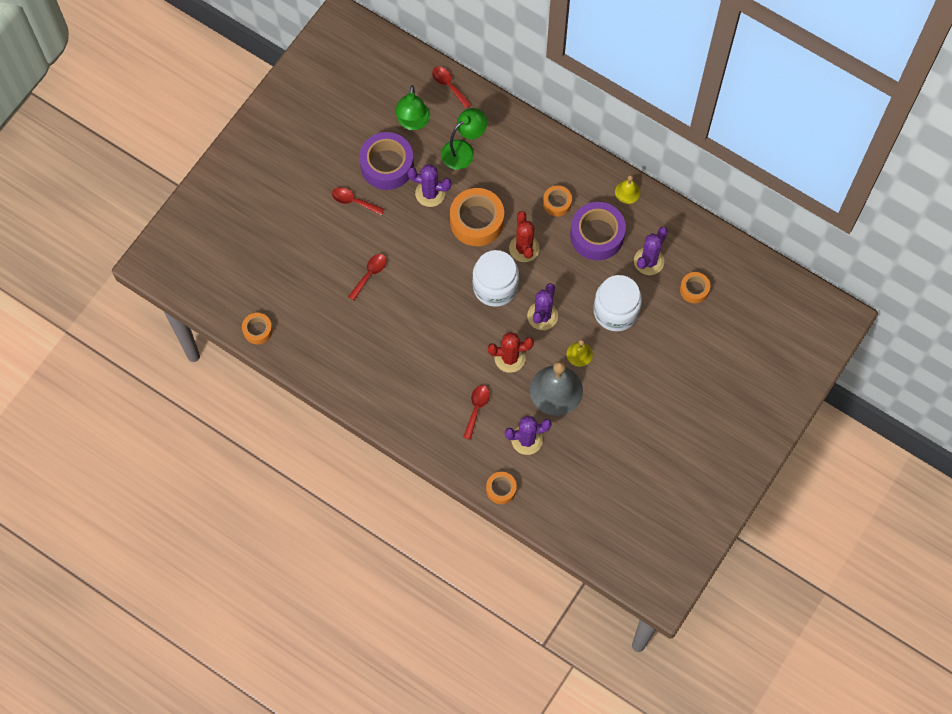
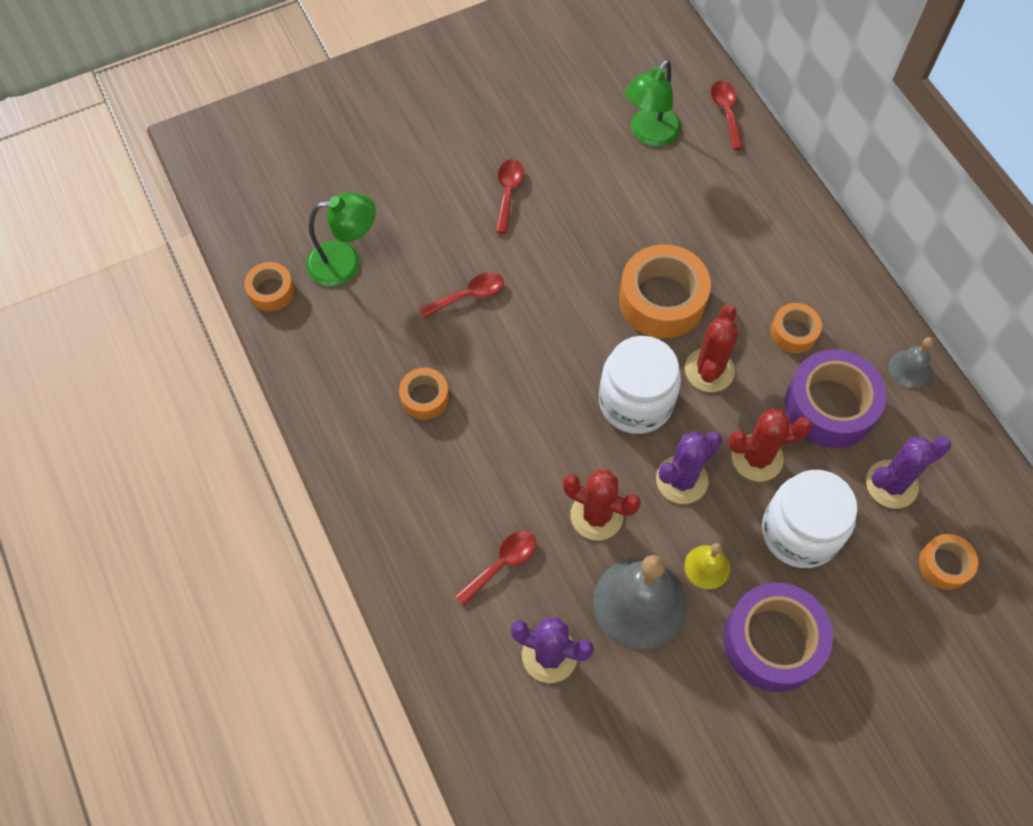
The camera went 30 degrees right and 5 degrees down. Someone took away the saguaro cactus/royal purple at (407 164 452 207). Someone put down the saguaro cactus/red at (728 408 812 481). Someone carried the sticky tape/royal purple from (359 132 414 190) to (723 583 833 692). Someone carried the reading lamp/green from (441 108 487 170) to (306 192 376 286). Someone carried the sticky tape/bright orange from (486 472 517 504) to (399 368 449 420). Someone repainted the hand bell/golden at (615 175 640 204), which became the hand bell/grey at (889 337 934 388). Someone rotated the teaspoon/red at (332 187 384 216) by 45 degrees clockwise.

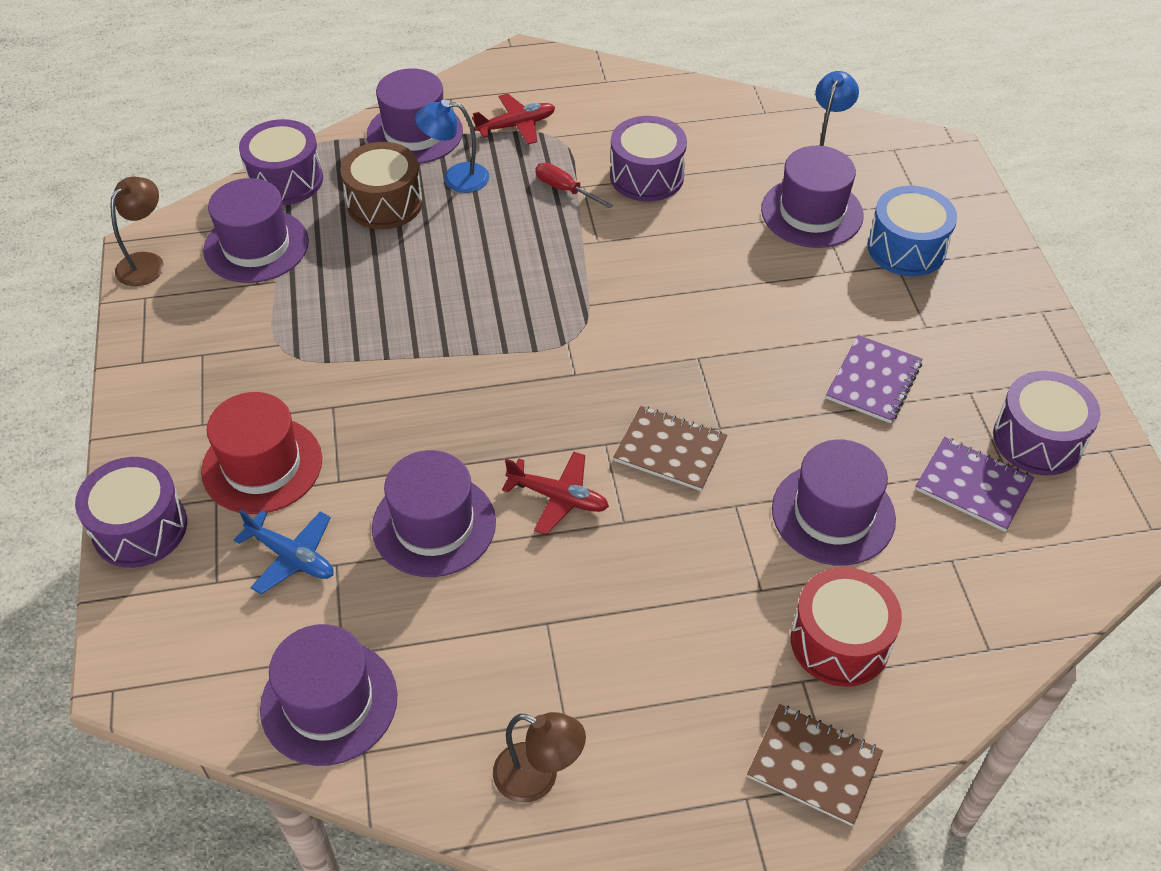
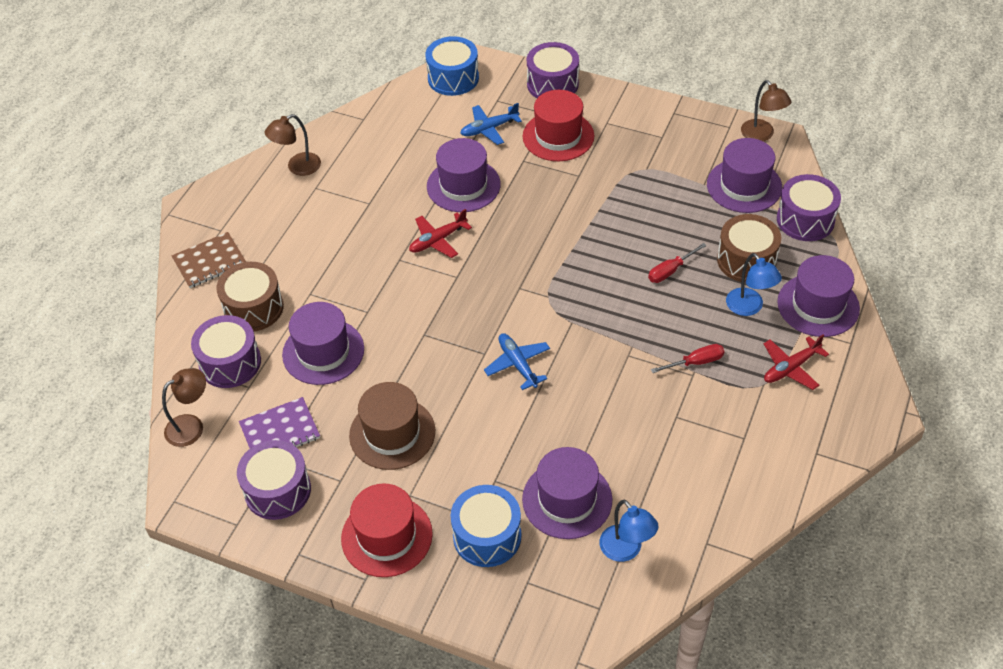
The camera went 125 degrees right and 0 degrees up. Someone took away the top hat/royal purple at (260 624 398 766). Someone took away the notepad/brown at (613 406 727 491). Someone put down the reading lamp/brown at (162 368 206 447). Someone put down the top hat/red at (341 483 433 577). Someone put down the toy drum/royal blue at (425 36 479 96). Someone put down the aeroplane/royal blue at (484 333 550 390). Someone put down the screwdriver/red at (648 243 707 283). Someone carried the toy drum/royal purple from (610 116 687 202) to (191 315 261 388). Someone swapped the notepad/royal purple at (826 335 922 423) for the top hat/brown at (349 382 435 470). Someone repainted the toy drum/red at (791 567 902 687), which became the toy drum/brown at (216 262 284 331). Someone rotated the reading lamp/royal blue at (415 100 490 193) by 120 degrees clockwise. Someone rotated the aeroplane/red at (472 93 555 144) by 45 degrees clockwise.

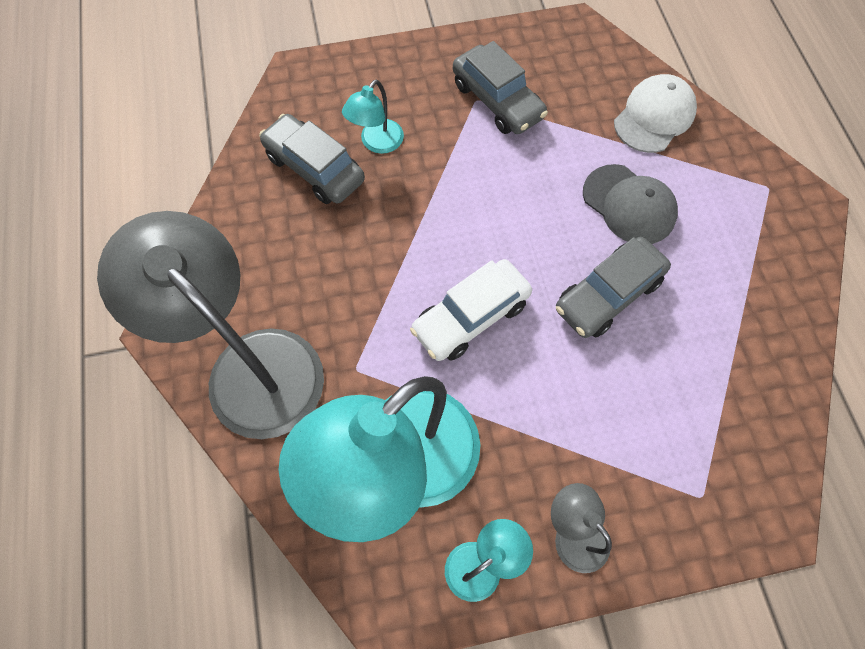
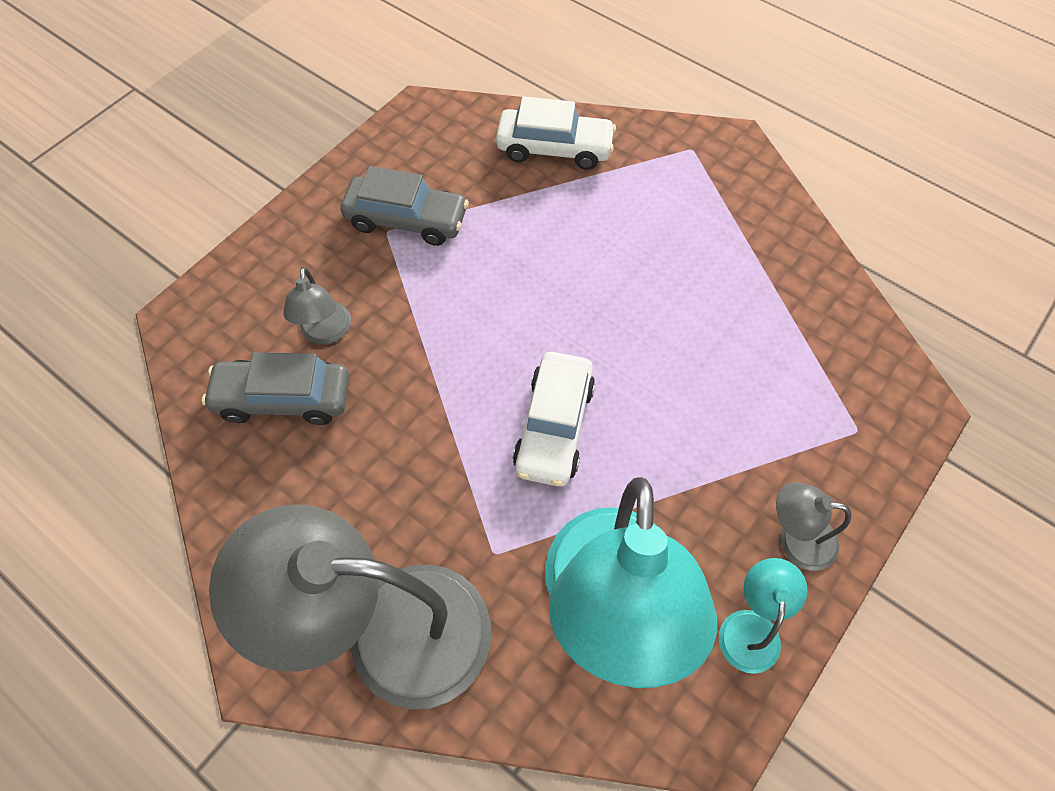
The camera went 40 degrees left and 5 degrees down. Someone took away the car/grey at (556 237 671 338). Someone took away the cap/grey at (583 164 678 244). Someone swapped the cap/pure white at (614 74 697 153) for the car/pure white at (496 96 616 170). Someone repainted the reading lamp/turquoise at (342 80 404 154), which became the reading lamp/grey at (284 267 351 344).

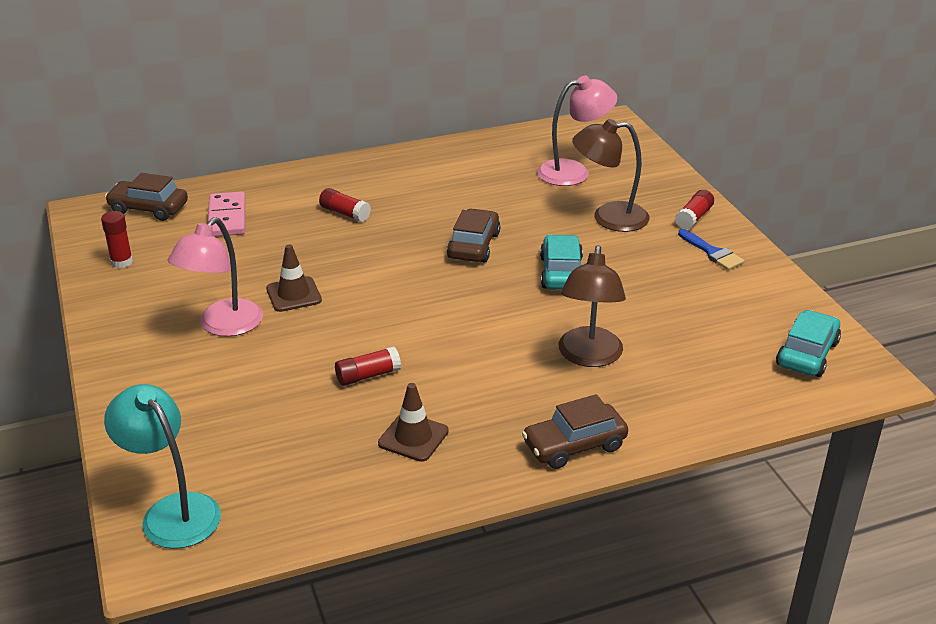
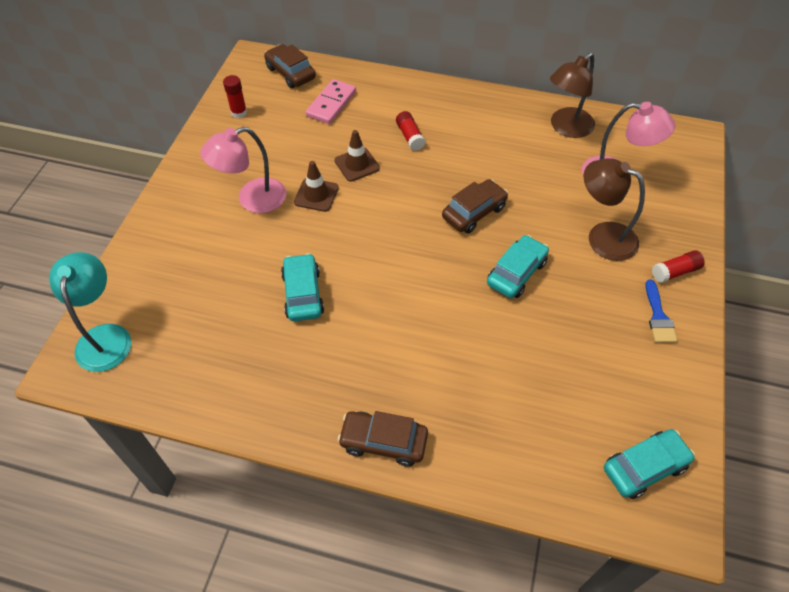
The camera went 35 degrees right and 20 degrees up. Someone carried the traffic cone/brown from (378 383 449 462) to (335 130 380 182). Someone carried the reading lamp/brown from (559 245 626 367) to (550 53 595 138). Someone swapped the glue/red at (335 346 401 386) for the car/turquoise at (281 253 324 321).

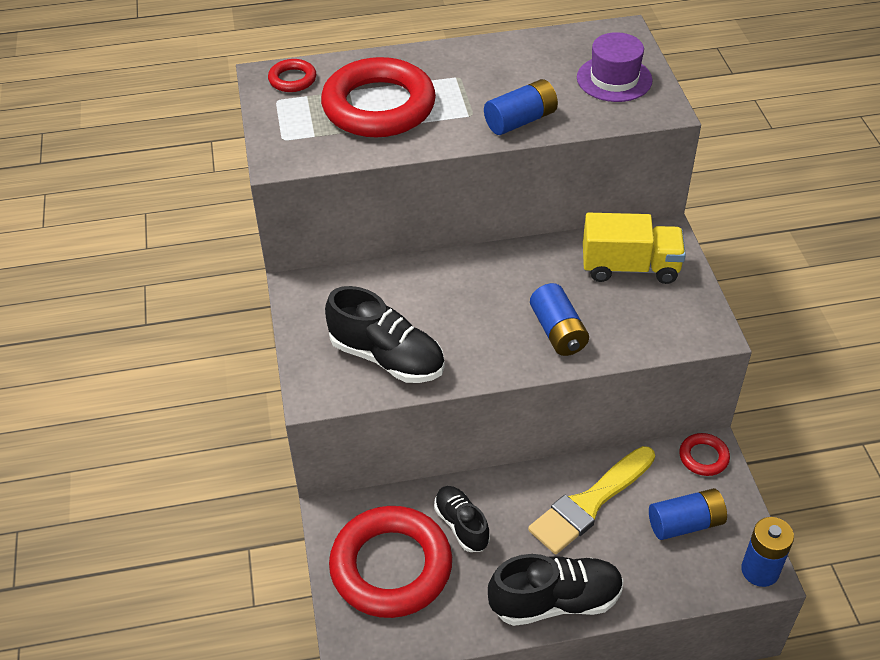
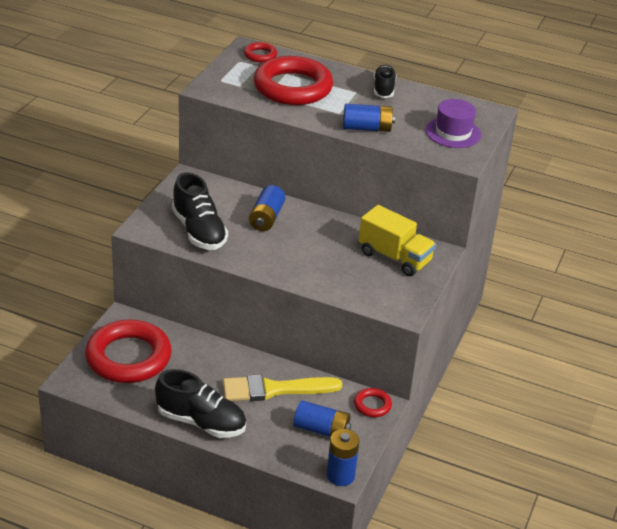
The camera went 30 degrees right and 10 degrees down. Someone carried the lace-up shoe/jet-black from (434 486 490 552) to (373 65 396 98). Someone carried the power cell/royal blue from (530 283 589 356) to (249 185 285 231).

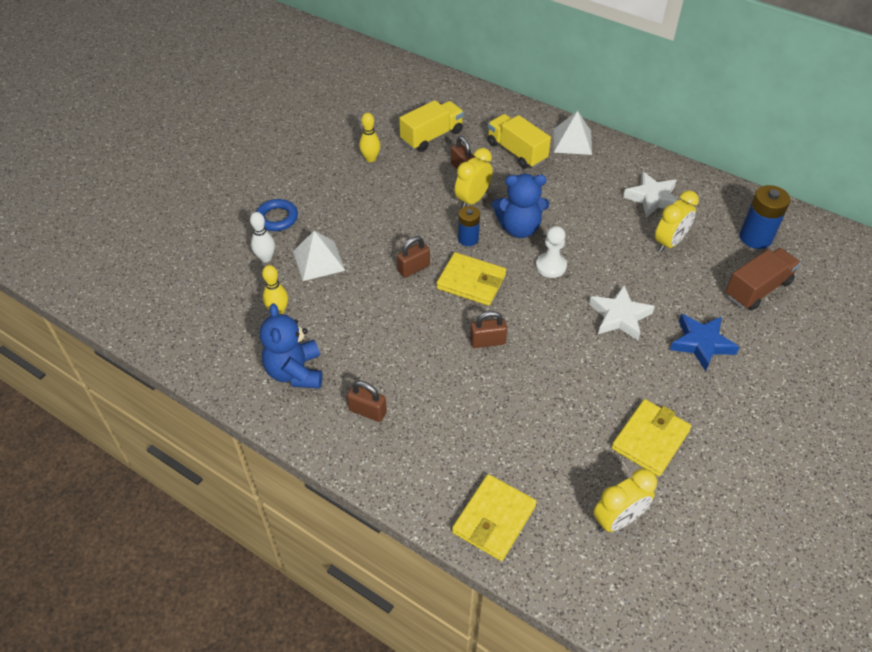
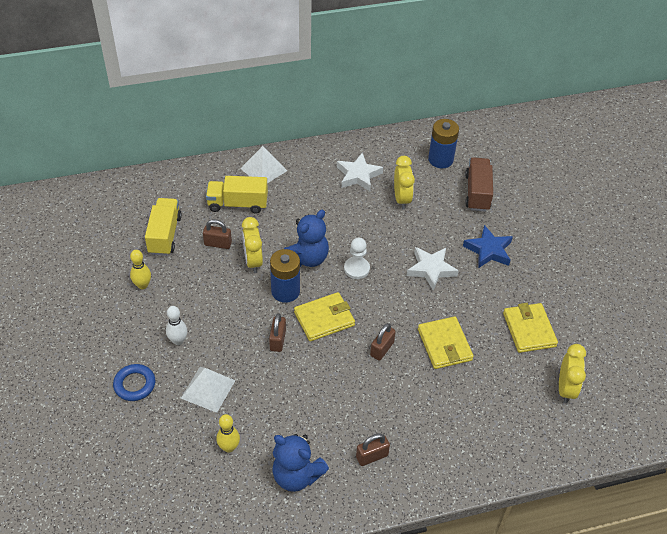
The camera went 50 degrees left and 0 degrees up. Someone carried the skittle/pure white from (250 212 275 262) to (166 306 188 345). Someone carried the wallet/golden from (452 474 537 561) to (418 316 474 369). Someone scaled the power cell/royal blue at (458 206 480 246) by 1.56.

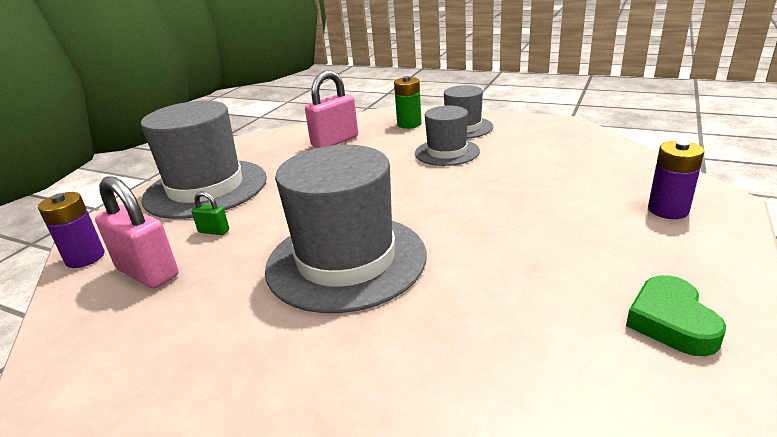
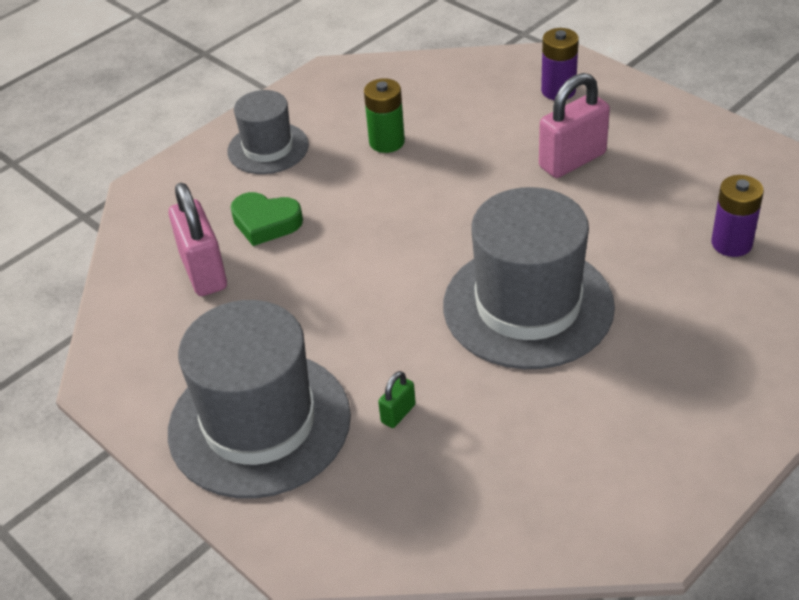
The camera went 70 degrees left and 15 degrees up. Someone took away the top hat/grey at (415 106 480 166). Someone carried the power cell/royal purple from (38 192 104 268) to (711 175 764 257). Someone carried the lock/rose-pink from (95 176 178 289) to (539 73 610 178). Someone carried the power cell/green from (394 76 422 129) to (364 78 405 153). Someone carried the love heart/green from (626 275 726 356) to (231 192 303 246).

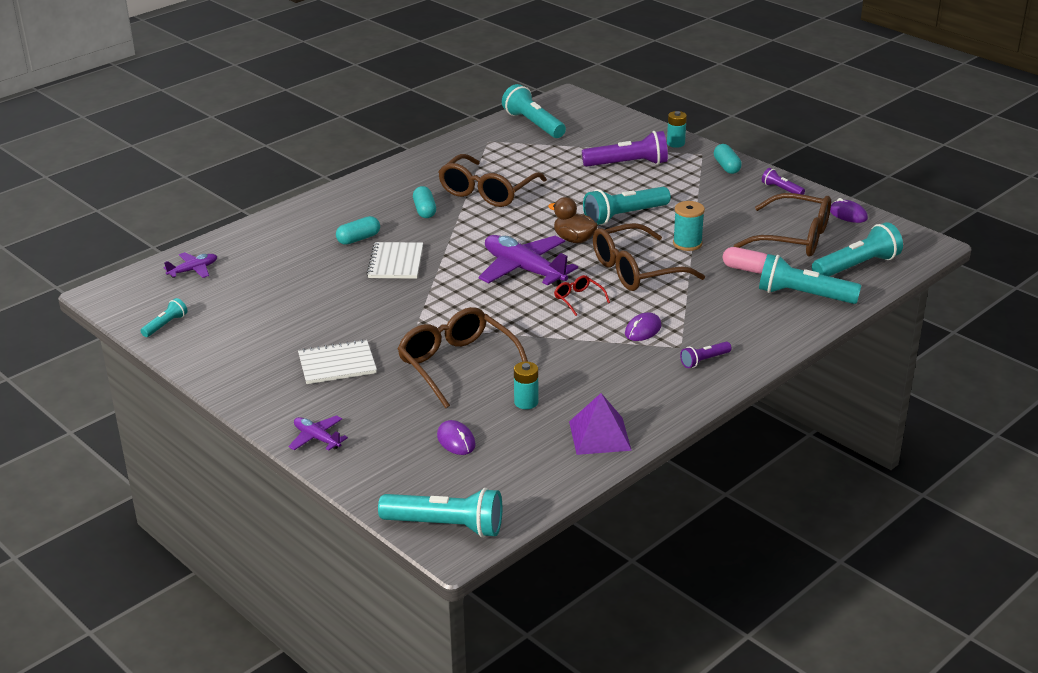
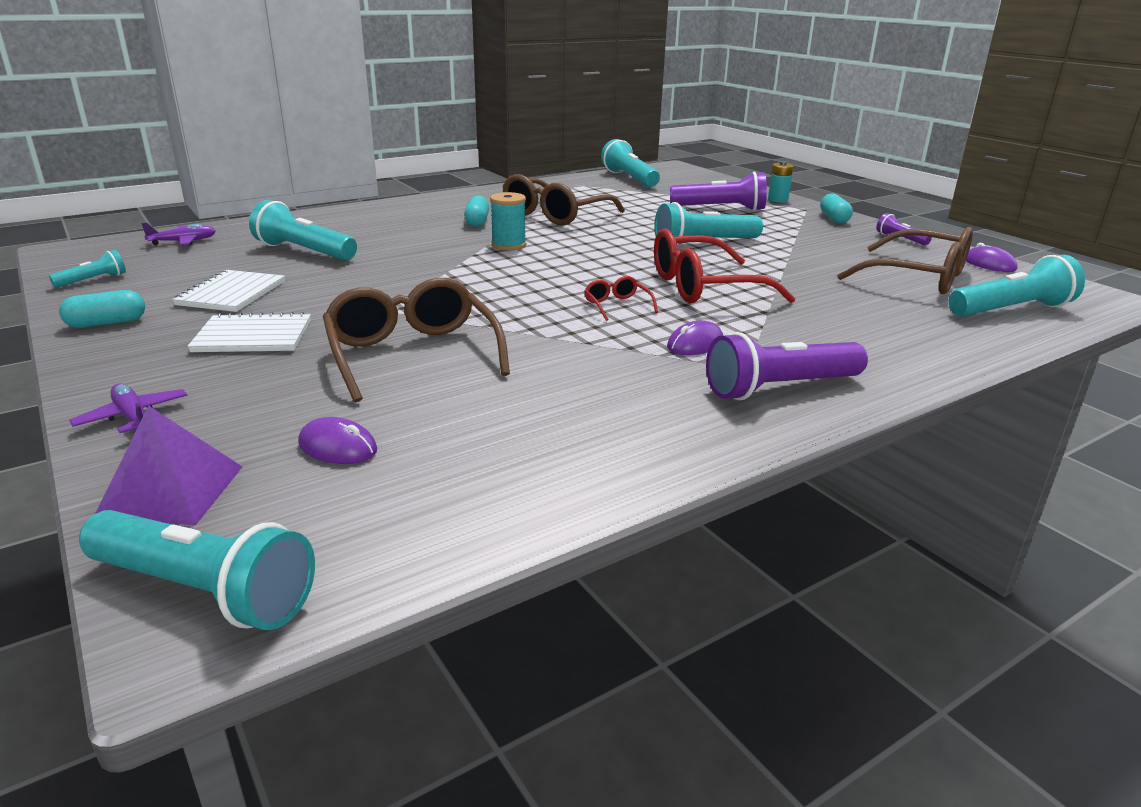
The camera went 10 degrees right and 5 degrees down. Someone took away the aeroplane/royal purple at (478 235 578 287). Someone took away the power cell/turquoise at (514 362 538 409). Someone took away the toy duck/brown at (548 197 598 243). Someone took away the pill/rose-pink at (723 247 767 274). Someone carried the pill/turquoise from (336 216 380 245) to (59 290 145 328). Someone carried the notepad/pure white from (366 242 423 279) to (172 270 285 312). Someone carried the solid pyramid/royal purple from (569 393 632 455) to (95 405 242 525). Someone carried the spool/turquoise from (673 201 705 251) to (490 192 526 251). Someone carried the pocket torch/turquoise from (759 254 861 304) to (249 200 357 261). Someone repainted the eyeglasses/brown at (593 223 705 291), which became the eyeglasses/red at (654 228 796 304). Someone rotated the mouse/royal purple at (437 420 476 455) by 45 degrees counterclockwise. Someone scaled the pocket torch/royal purple at (680 342 731 368) by 1.94.

